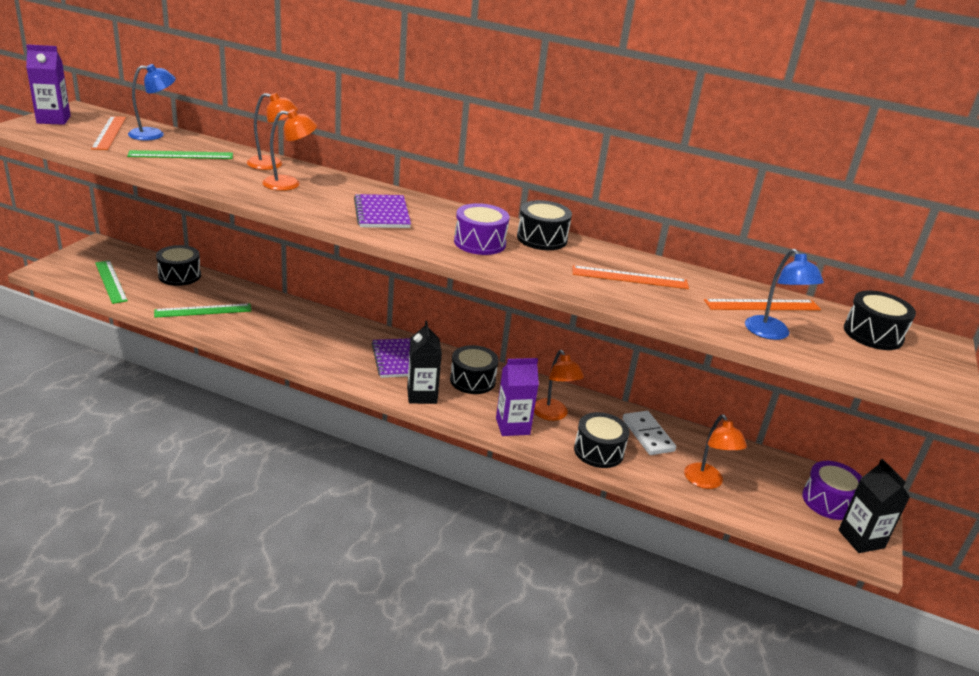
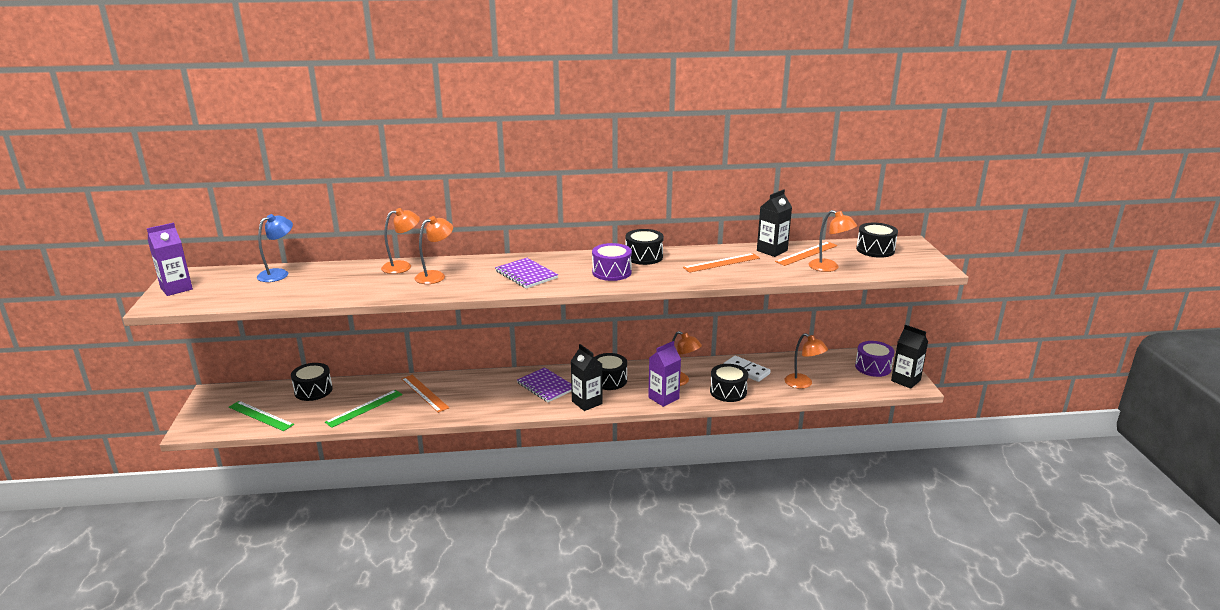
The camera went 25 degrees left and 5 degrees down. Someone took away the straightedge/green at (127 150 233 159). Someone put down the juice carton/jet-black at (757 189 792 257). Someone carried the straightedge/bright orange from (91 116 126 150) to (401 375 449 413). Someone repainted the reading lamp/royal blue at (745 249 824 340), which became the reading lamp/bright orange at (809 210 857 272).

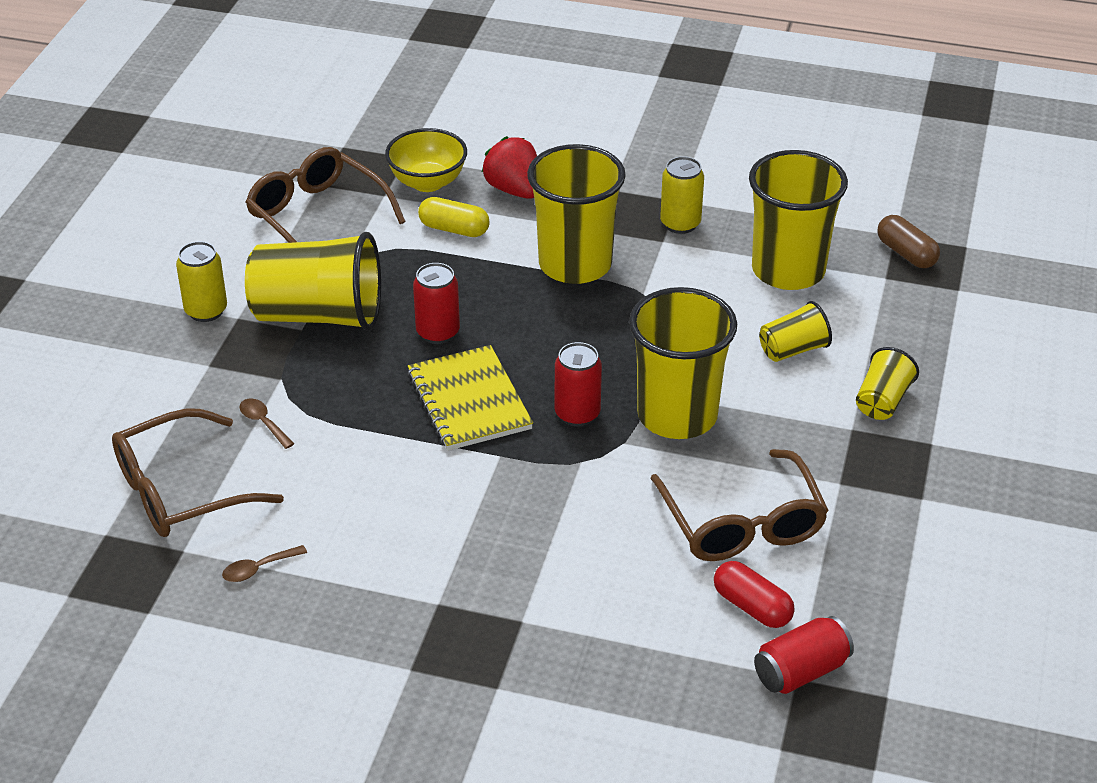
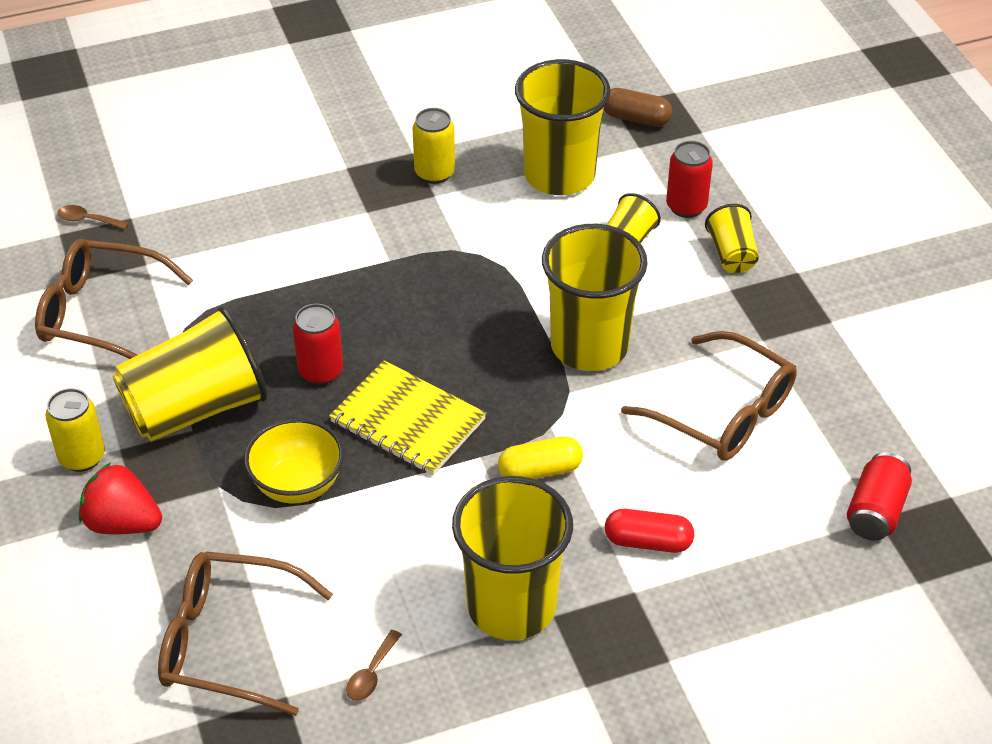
The camera went 35 degrees left and 5 degrees up. Someone carried the teaspoon/brown from (240 398 294 449) to (57 205 129 229). Someone carried the serving bowl/golden from (385 128 467 192) to (244 418 344 504). Someone carried the pill/golden from (418 197 490 237) to (498 436 583 479). Someone carried the berry/red from (482 136 537 199) to (79 462 162 534). Someone carried the tumbler/golden from (527 144 626 284) to (452 476 573 640). Someone carried the can/red from (555 342 602 427) to (666 141 713 218). Someone carried the pill/red from (714 561 795 628) to (605 509 694 553). Someone rotated the eyeglasses/brown at (112 409 284 537) by 75 degrees clockwise.

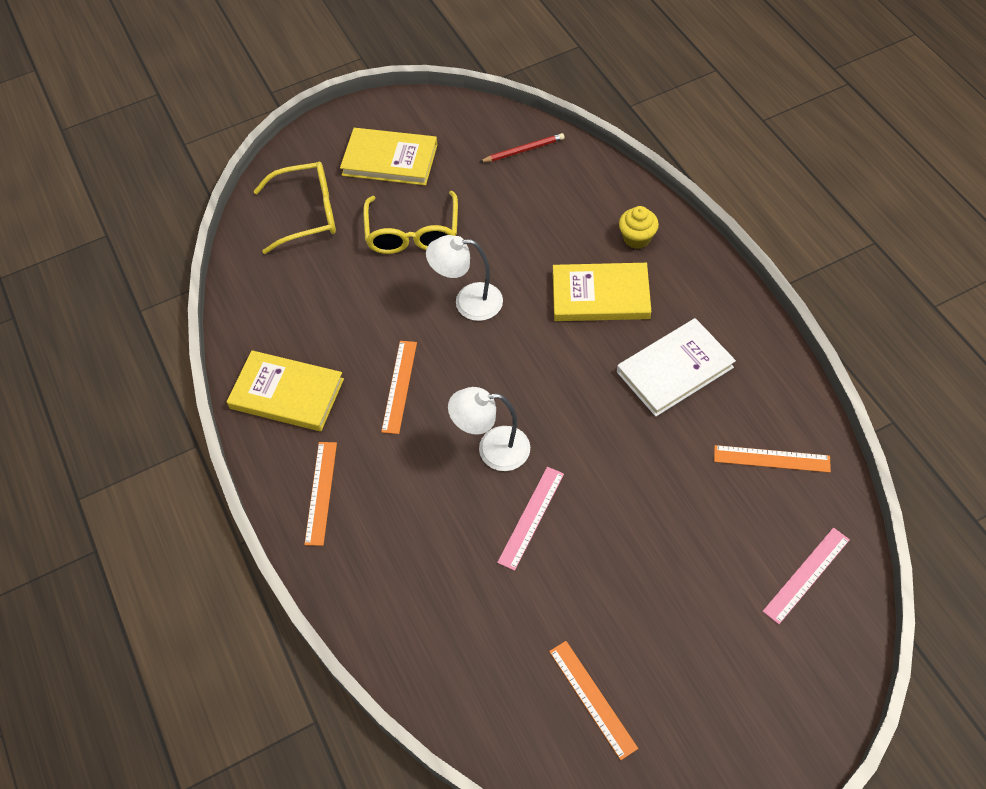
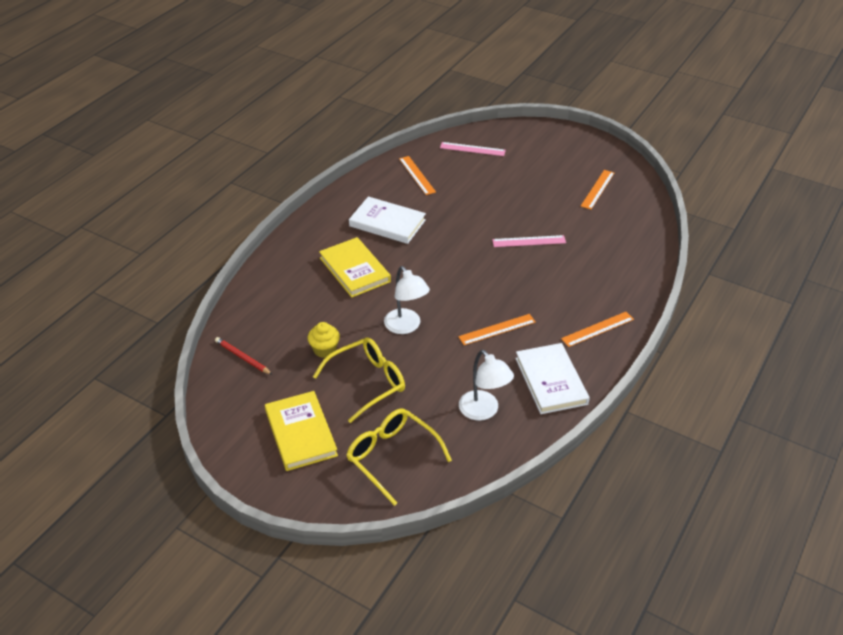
The camera went 125 degrees left and 15 degrees down. Someone carried the reading lamp/pure white from (448 387 530 471) to (459 350 514 421). Someone carried the fairy cake/golden from (619 206 659 249) to (307 322 340 358). Someone repainted the hardback/golden at (227 350 344 431), which became the hardback/pure white at (515 343 590 414).

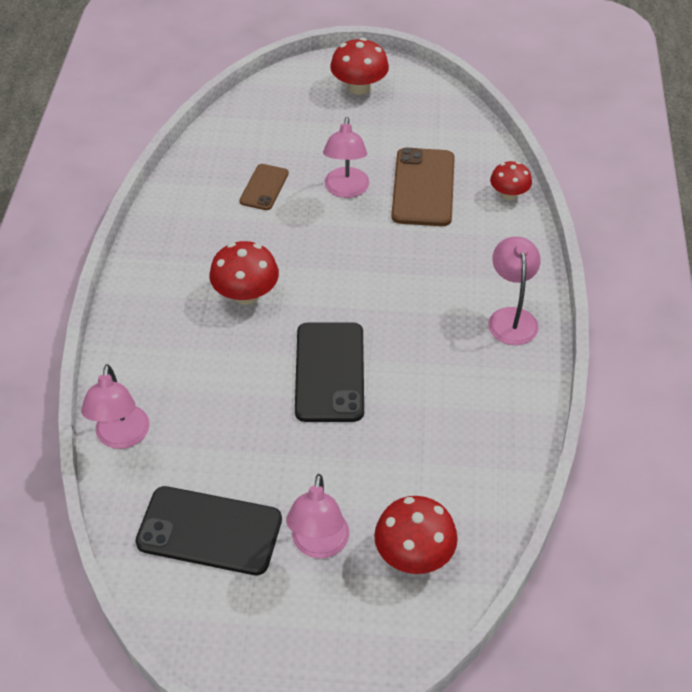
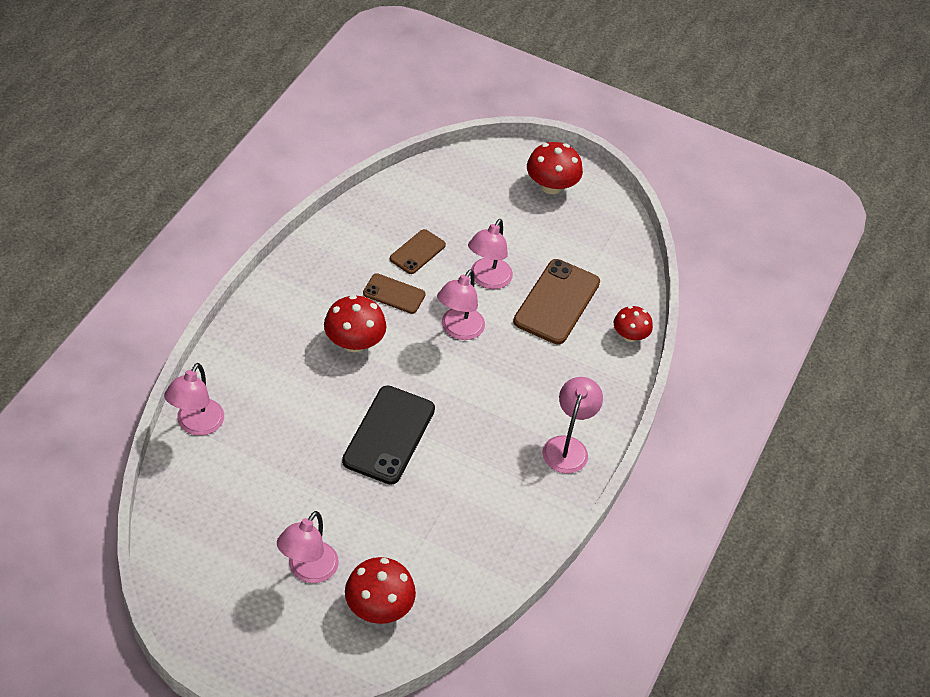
The camera went 15 degrees right and 0 degrees up. Someone took away the smartphone/jet-black at (135 486 282 575). Someone put down the smartphone/brown at (363 273 426 314). Someone put down the reading lamp/rose-pink at (437 269 485 340).

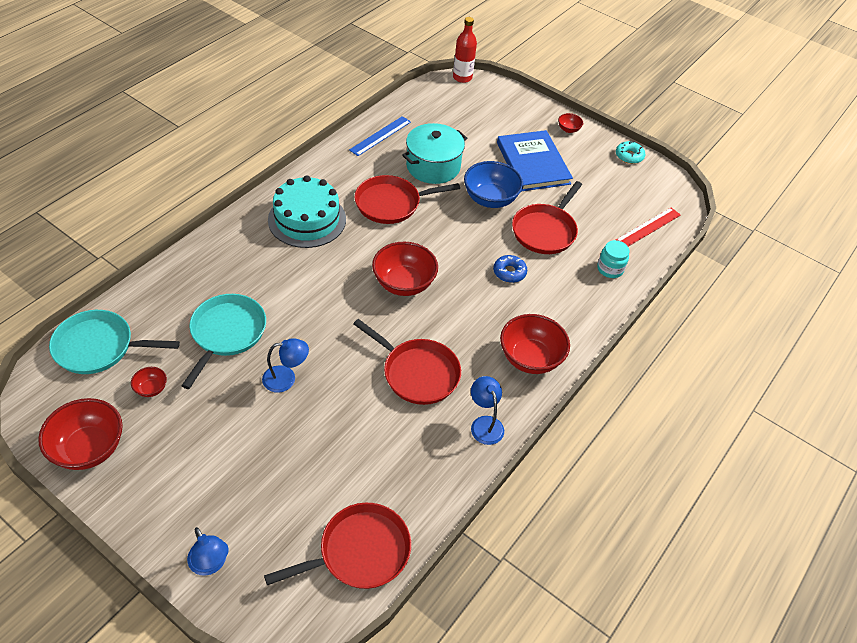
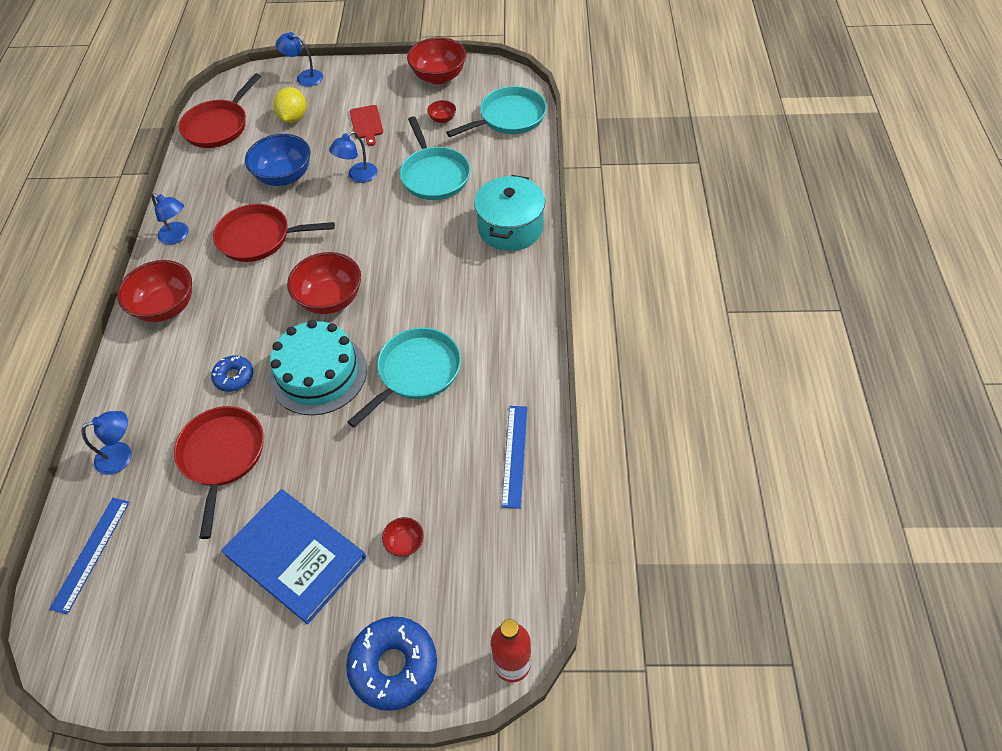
The camera went 150 degrees right and 5 degrees up. Someone took away the donut/turquoise at (616 141 645 164). Someone put down the lemon/golden at (273 87 306 123). Someone put down the donut/royal blue at (346 617 437 711). Someone put down the bread board/red at (350 105 383 146). Someone carried the cake/turquoise from (268 175 346 248) to (270 320 367 415). Someone carried the pot/turquoise from (402 123 467 184) to (474 175 545 251). Someone carried the serving bowl/royal blue from (464 161 523 208) to (245 134 310 186). Someone carried the serving bowl/red from (558 113 583 133) to (382 517 424 557). Someone swapped the jar/turquoise at (597 240 629 278) for the reading lamp/royal blue at (82 411 132 475). Someone repainted the frying pan/red at (355 175 460 224), which became the frying pan/turquoise at (347 328 461 428). Someone repainted the straightedge/red at (616 208 681 246), which became the straightedge/royal blue at (49 498 130 614).

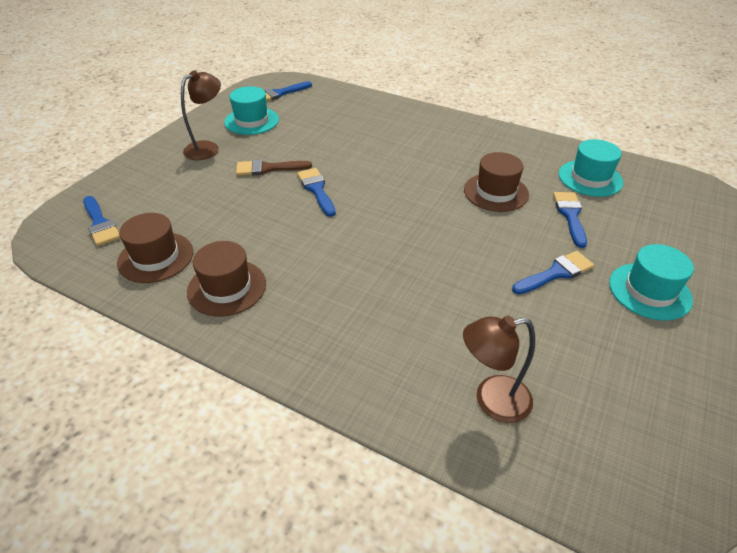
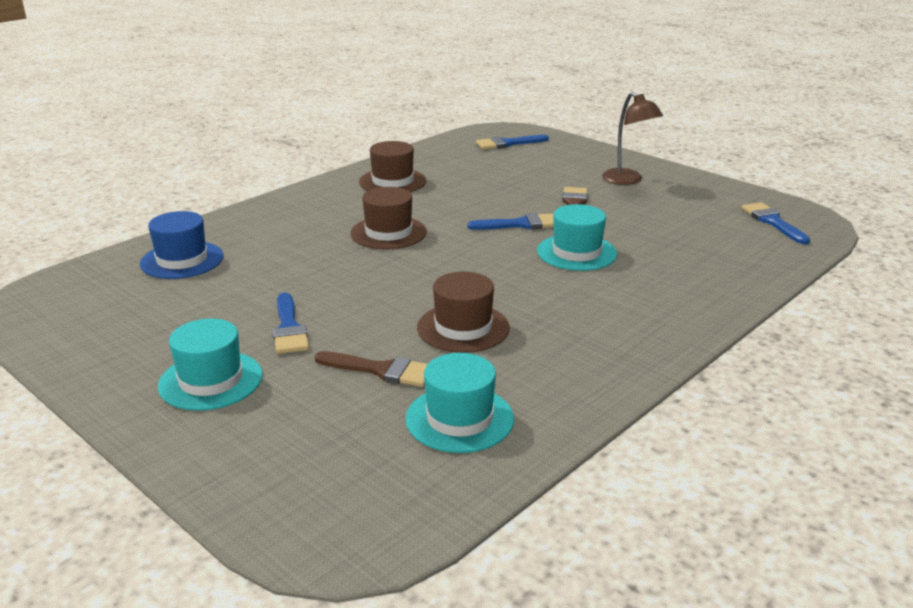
The camera went 105 degrees right and 15 degrees down. Someone carried the top hat/brown from (117 213 193 283) to (350 187 427 249). Someone carried the top hat/turquoise from (224 86 279 135) to (537 204 617 271). Someone swapped the reading lamp/brown at (463 316 535 423) for the top hat/royal blue at (140 211 223 279). Someone repainted the paintbrush/royal blue at (553 192 587 248), which became the paintbrush/brown at (314 351 428 387).

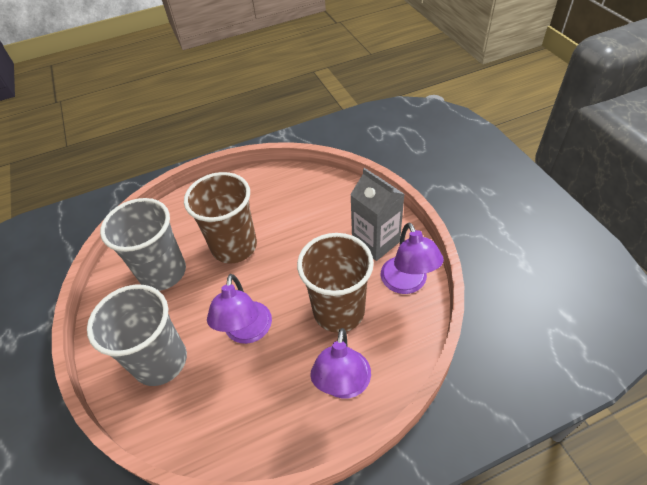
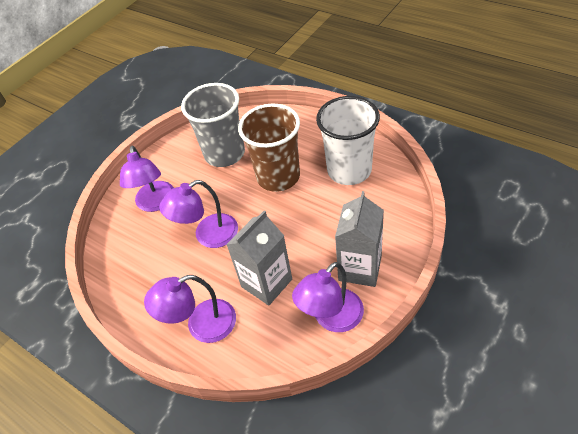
The camera went 60 degrees right and 0 degrees up. Someone put down the tumbler/pure white at (316 96 380 185). Someone swapped the tumbler/grey at (87 285 187 386) for the reading lamp/royal purple at (120 146 174 212). Someone swapped the tumbler/brown at (297 233 374 333) for the juice carton/grey at (226 211 292 306).

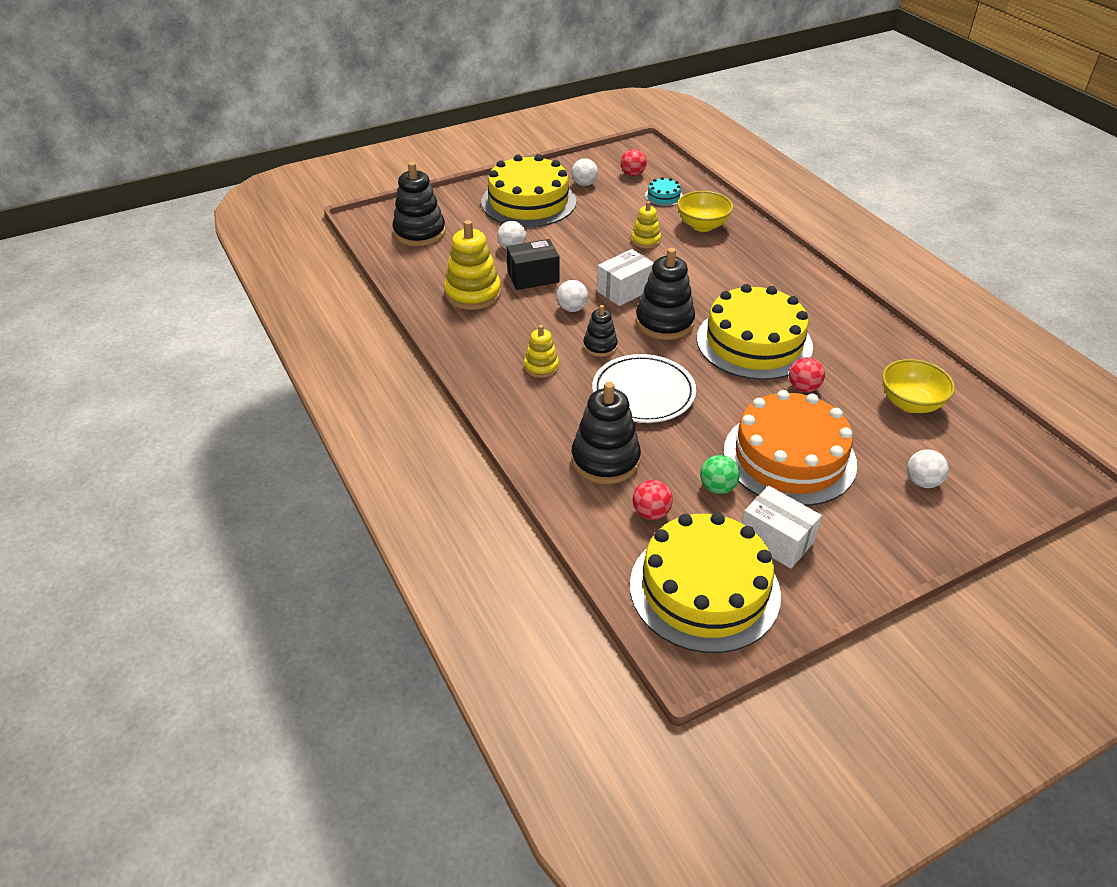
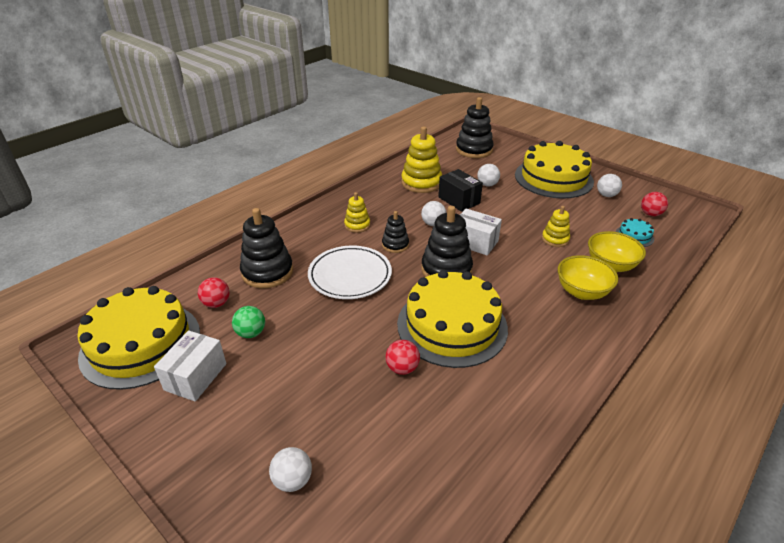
The camera went 70 degrees right and 5 degrees down. Someone took away the cake/bright orange at (724 390 857 506). Someone carried the serving bowl/golden from (882 359 955 413) to (558 255 618 300).

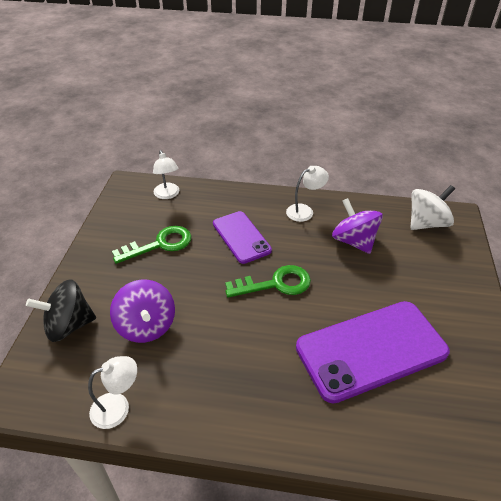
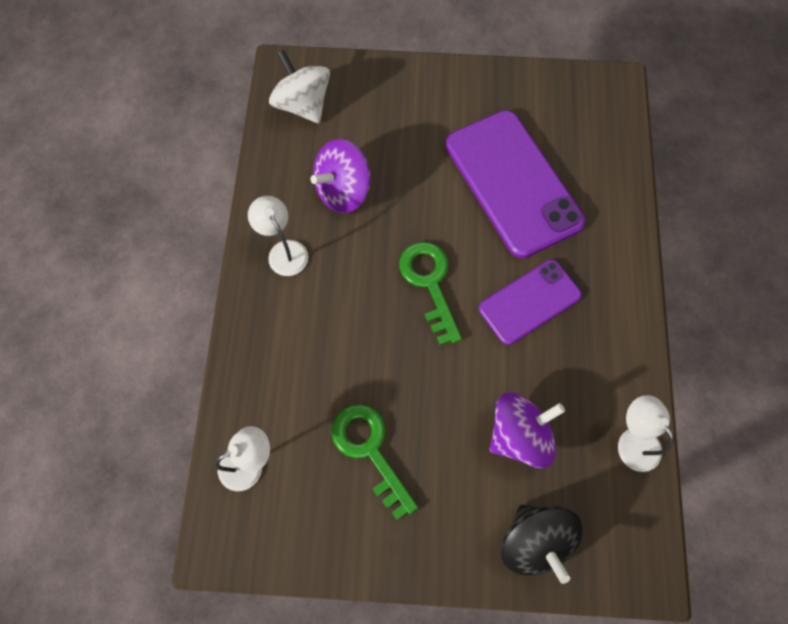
The camera went 95 degrees left and 25 degrees up. Someone carried the smartphone/royal purple from (213 211 272 264) to (479 260 582 345).

